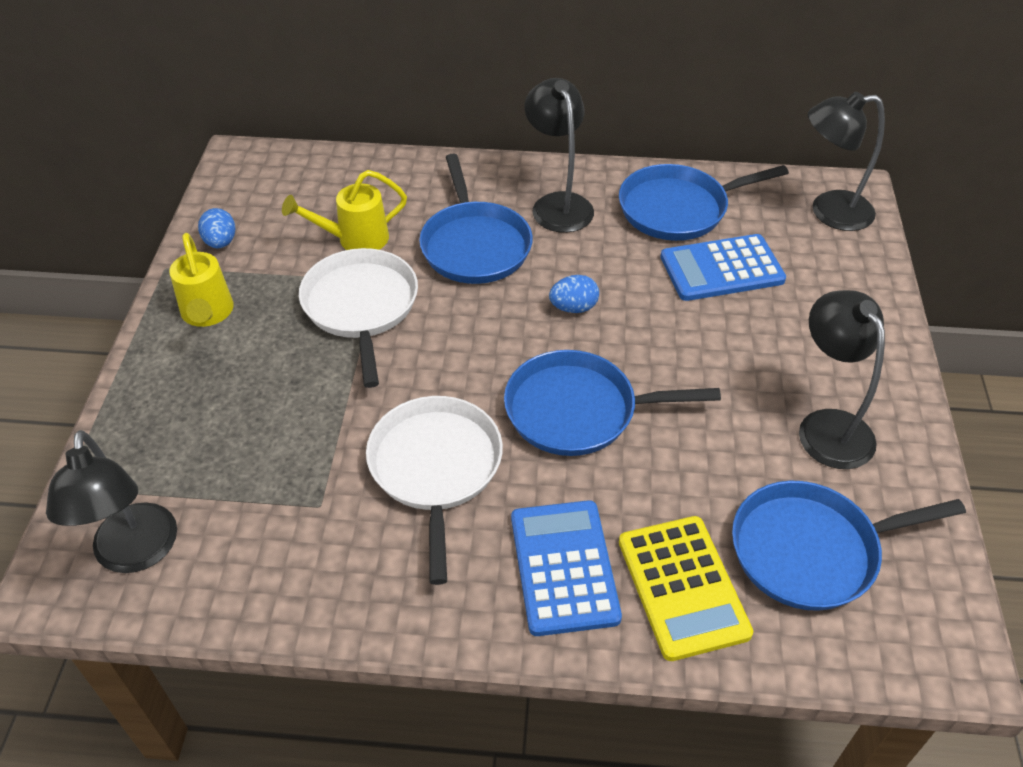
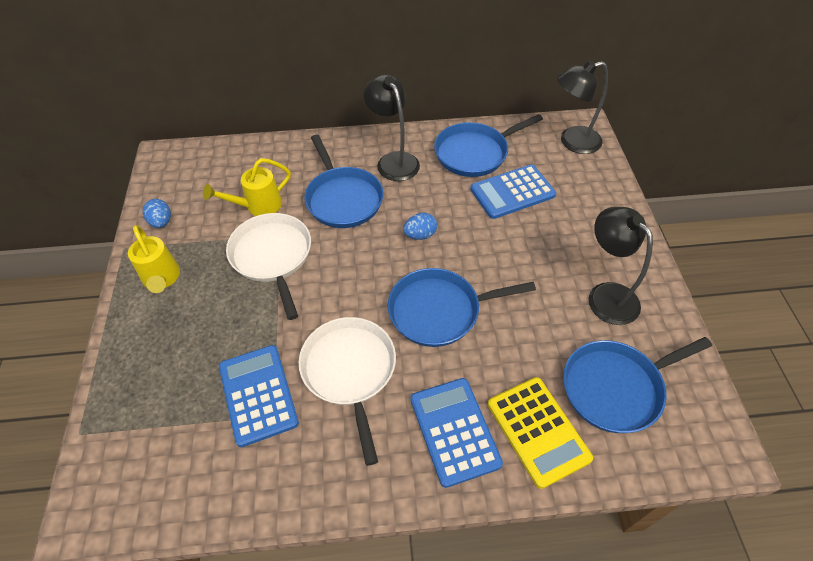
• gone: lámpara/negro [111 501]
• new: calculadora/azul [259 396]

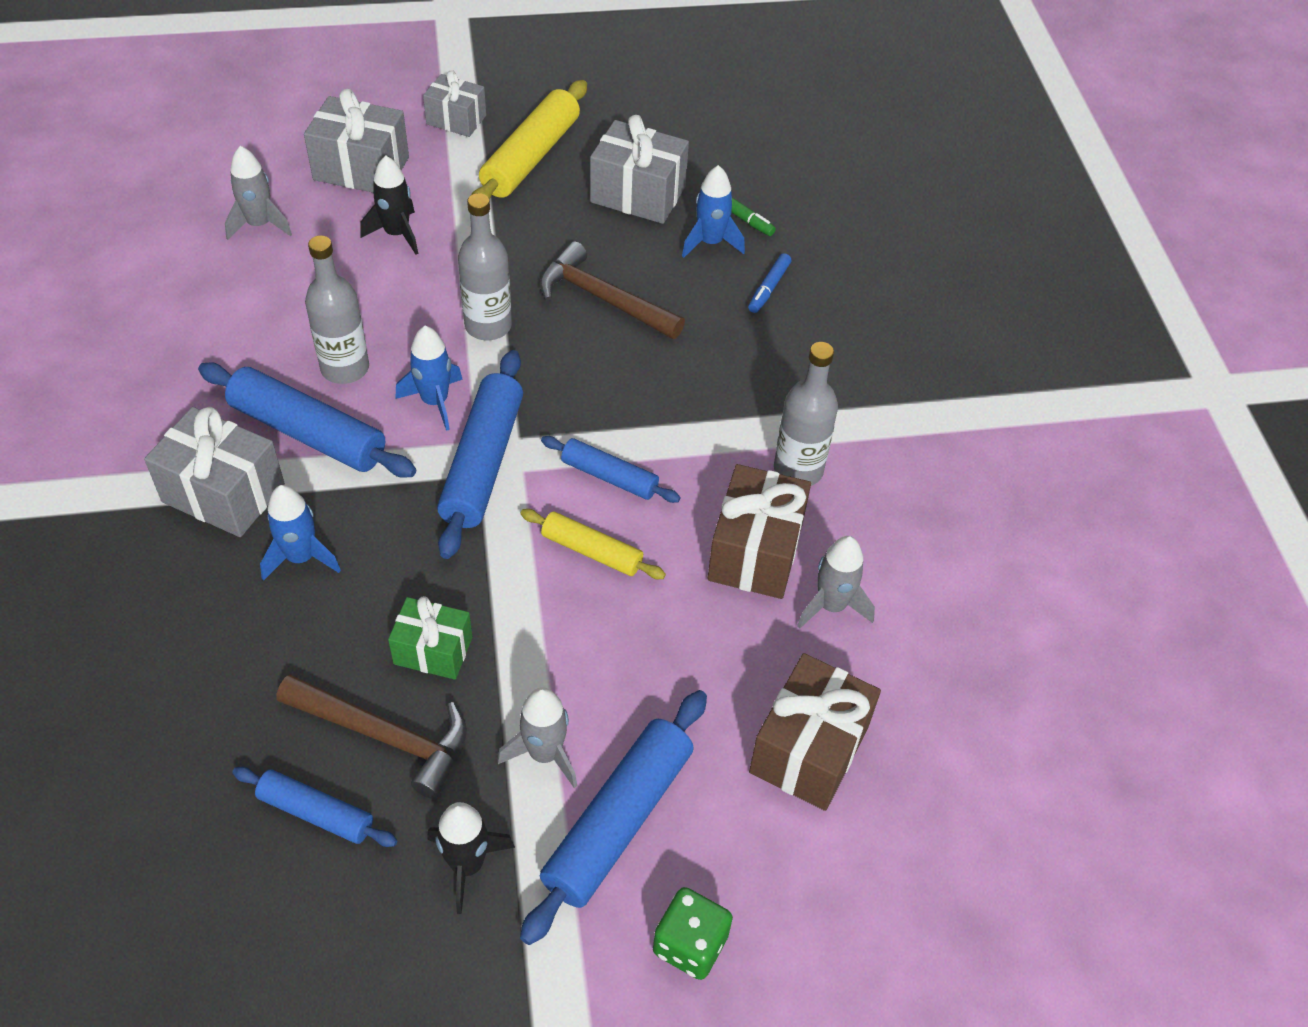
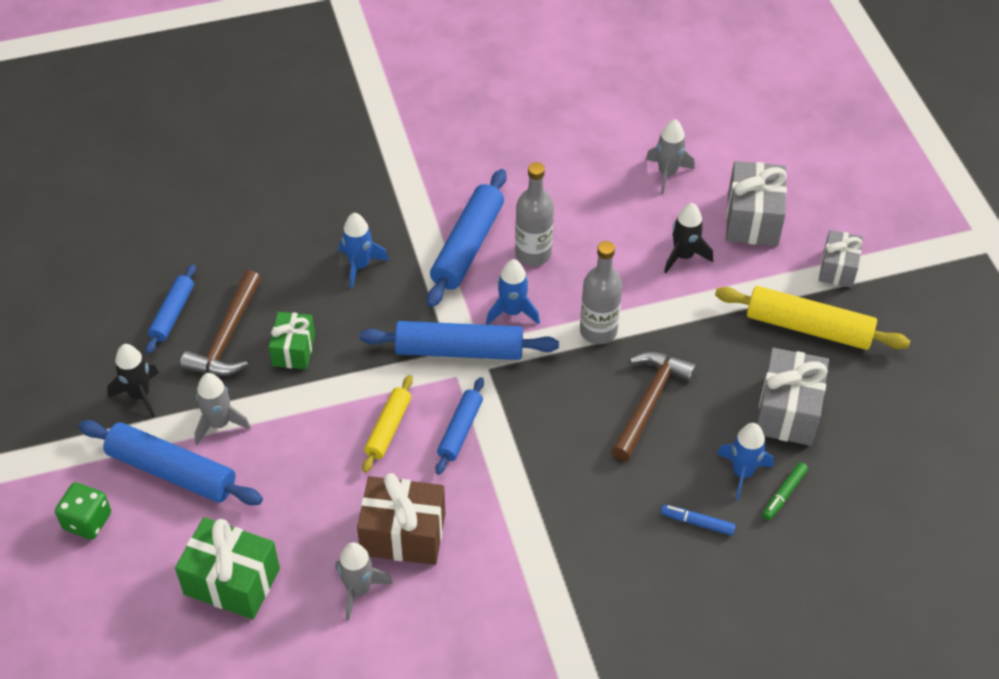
• gone: regalo/gris [214 472]
• repainted: regalo/marrón [815 732] to regalo/verde [227 568]
• gone: botella/gris [806 414]

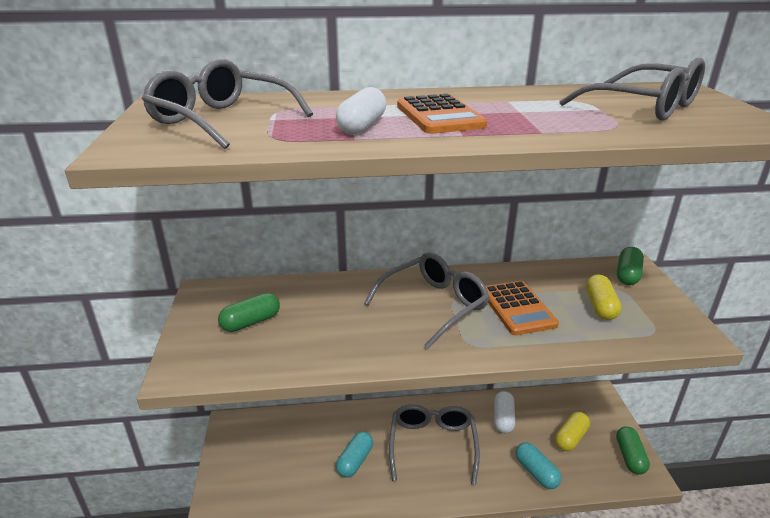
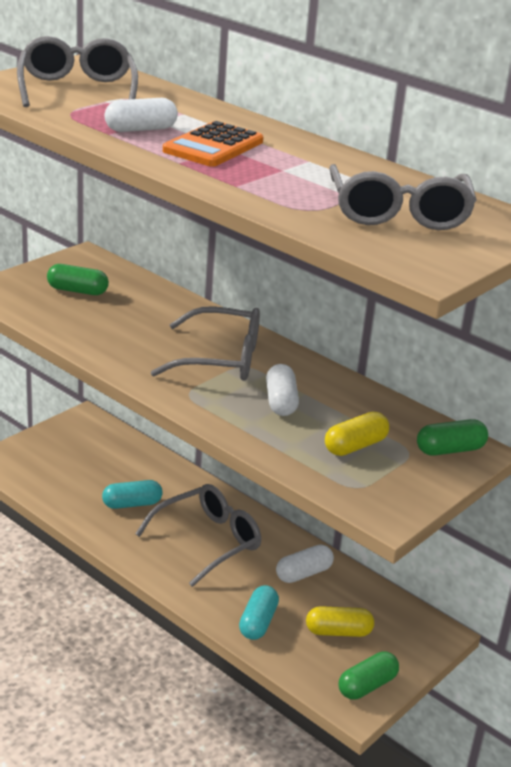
• swapped: calculadora/naranja [522 308] to cápsula/blanco [282 390]

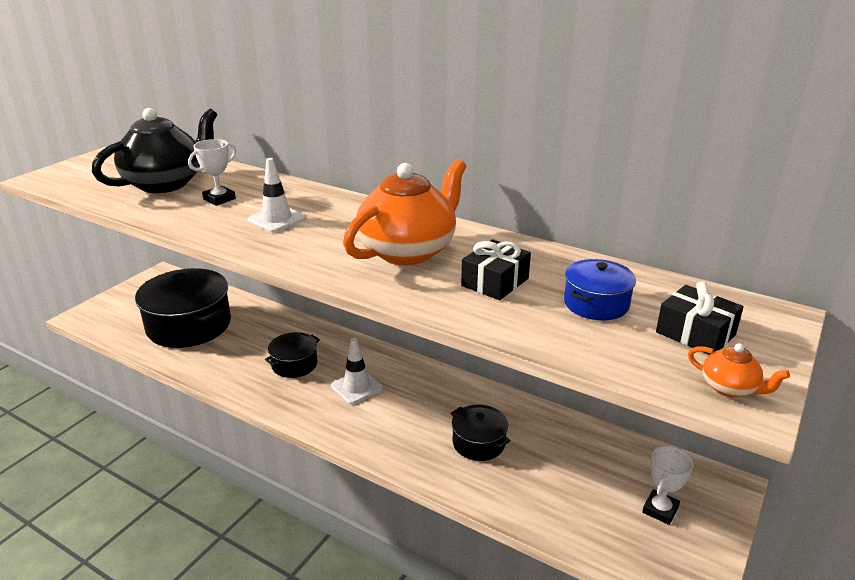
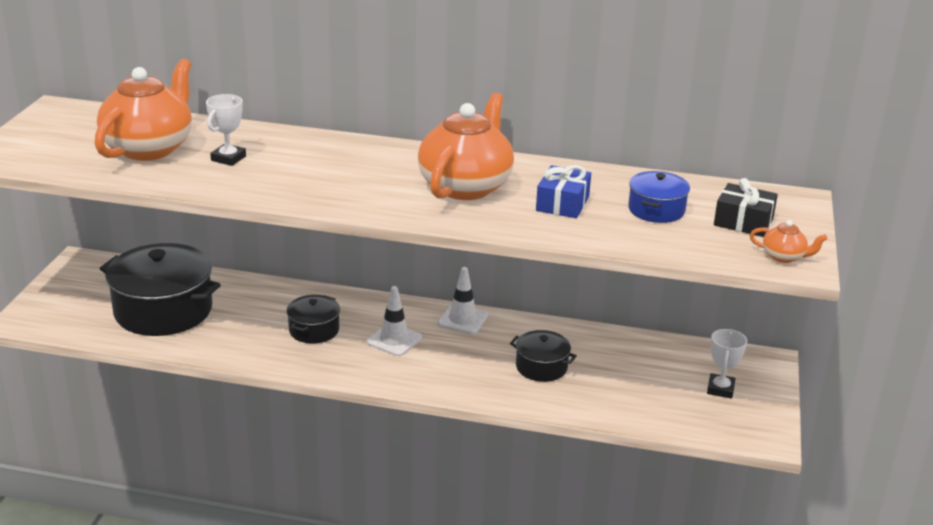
• repainted: tetera/negro [155 150] to tetera/naranja [143 110]
• shifted: cono de tráfico/blanco [276 195] to [462 300]
• repainted: regalo/negro [496 270] to regalo/azul [563 191]

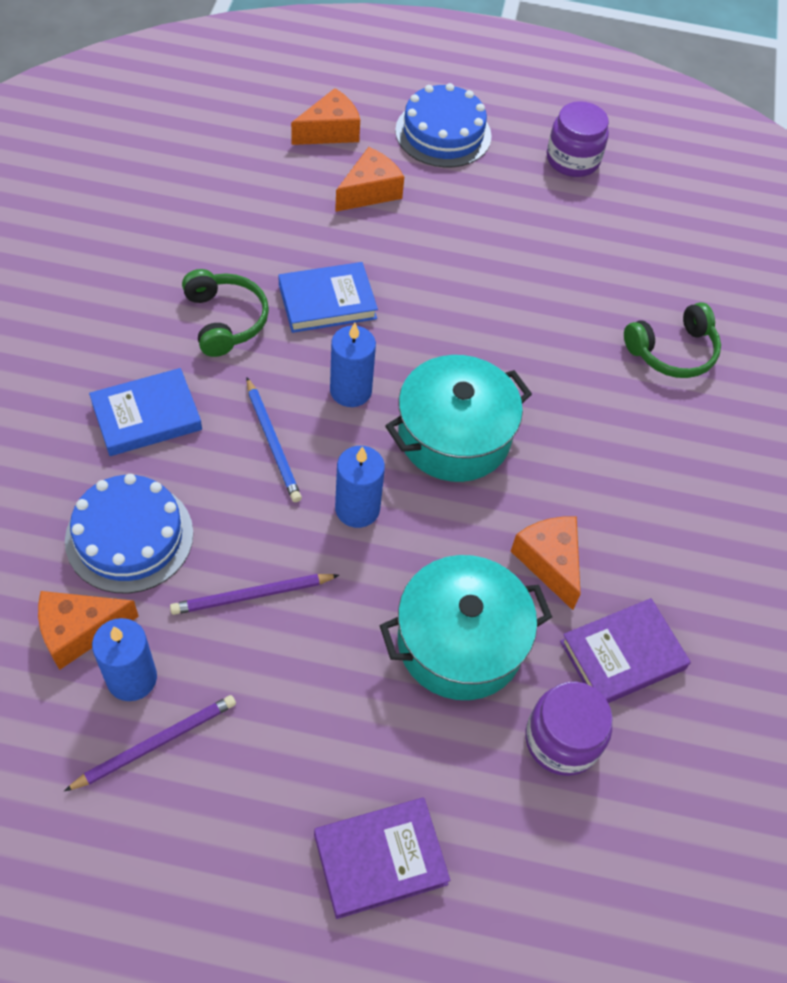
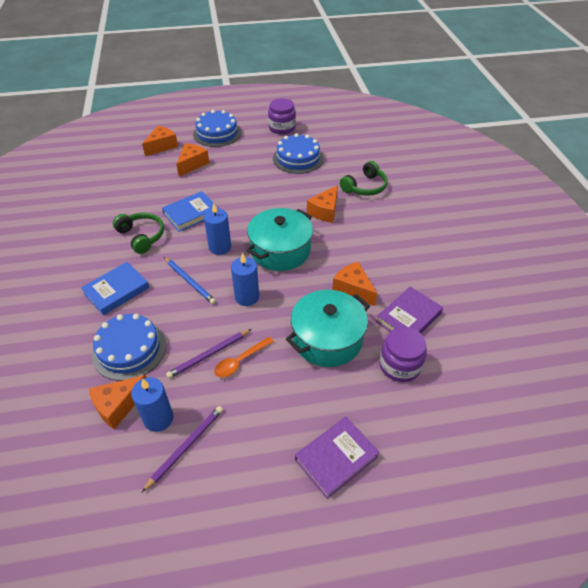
• new: cuchara/naranja [244 357]
• new: tarta/azul [298 153]
• new: queso/naranja [322 204]

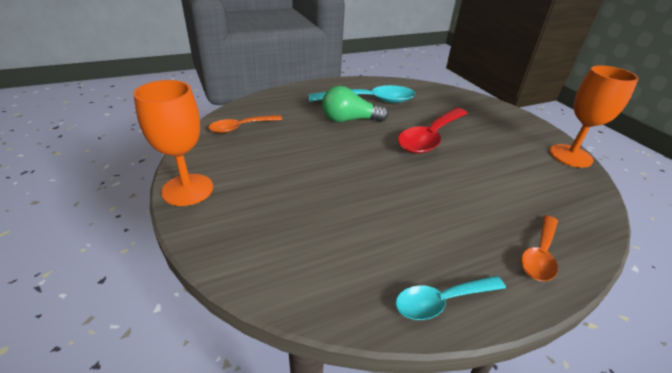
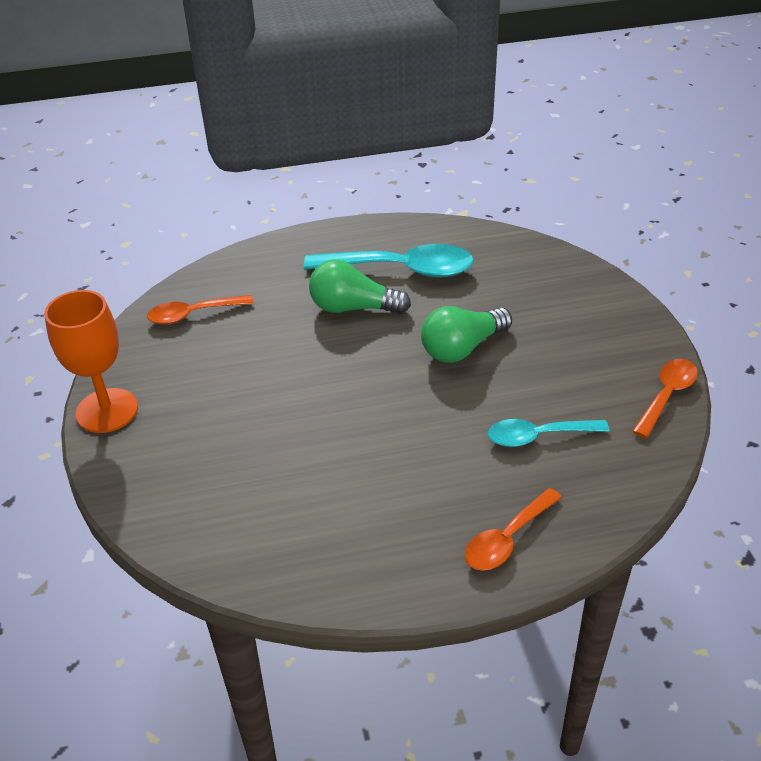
• shifted: cuchara/turquesa [450 298] to [548 433]
• swapped: cuchara/rojo [433 131] to bombilla/verde [466 334]
• swapped: copa/naranja [593 116] to cuchara/naranja [665 398]

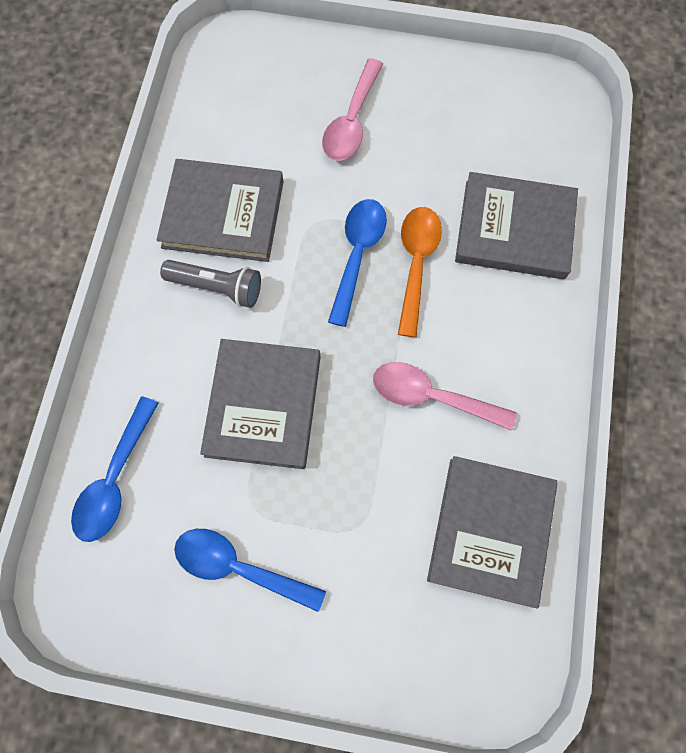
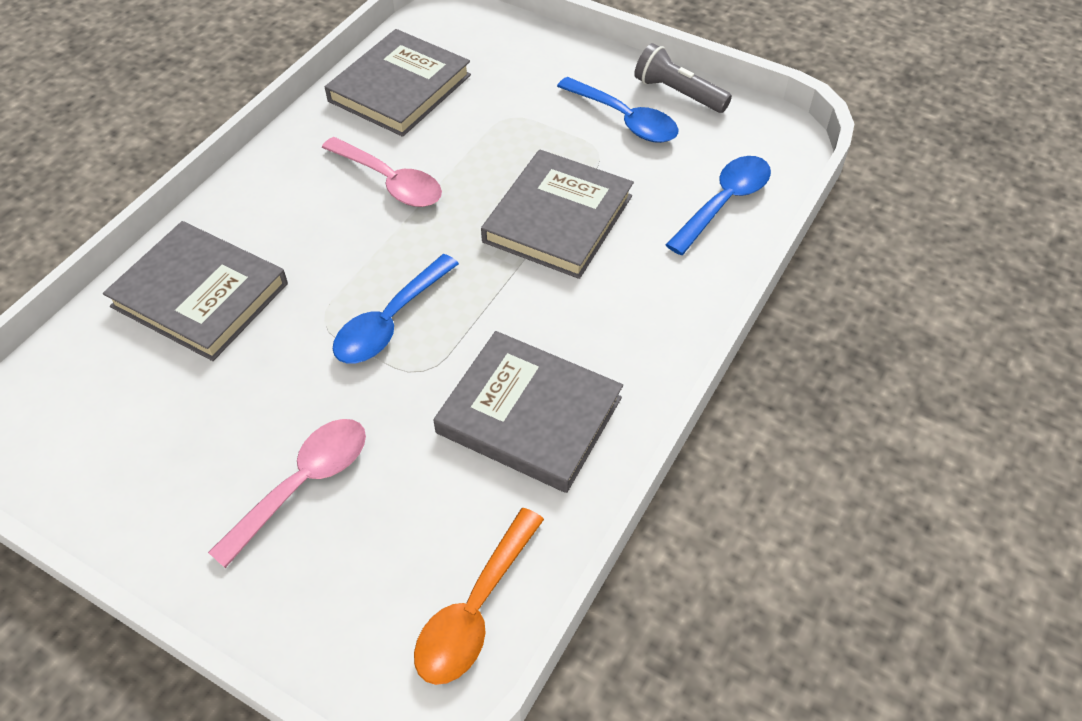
• shifted: lámpara de mano/gris [210 284] to [683 78]
• shifted: cuchara/naranja [420 272] to [479 596]

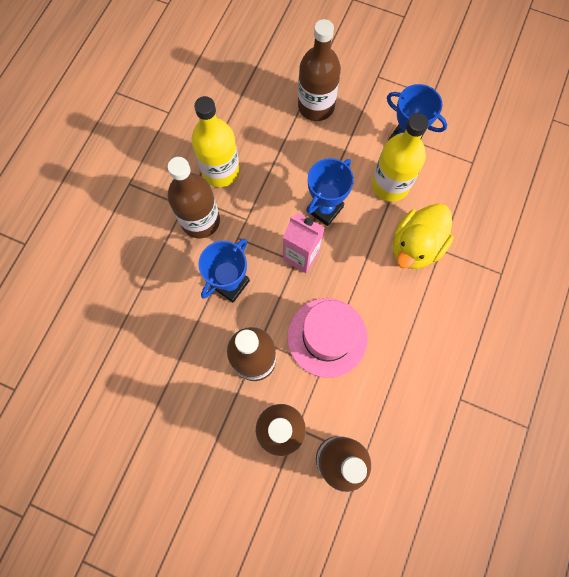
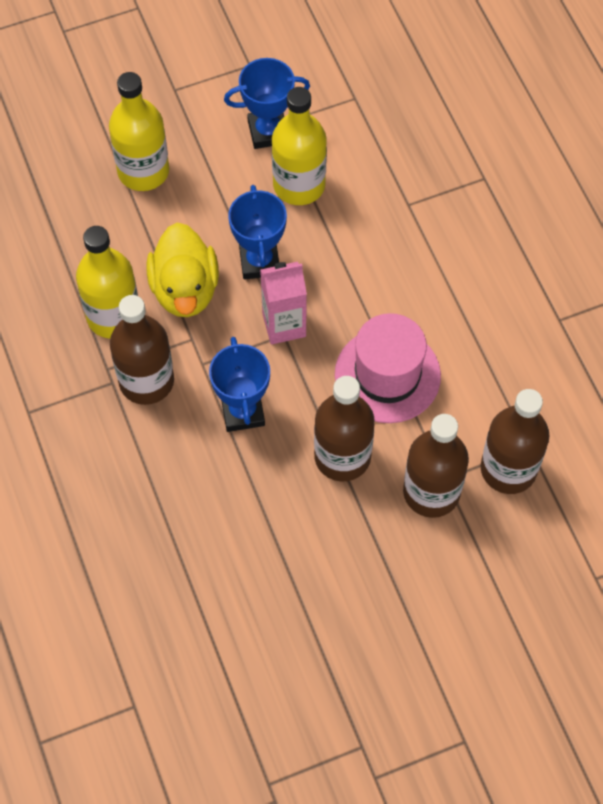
• repainted: botella/marrón [319 70] to botella/amarillo [139 131]
• shifted: pato/amarillo [423 236] to [183 270]

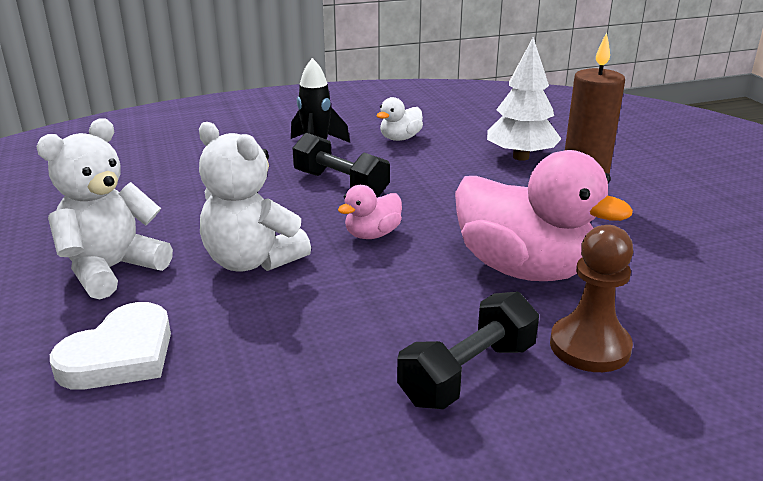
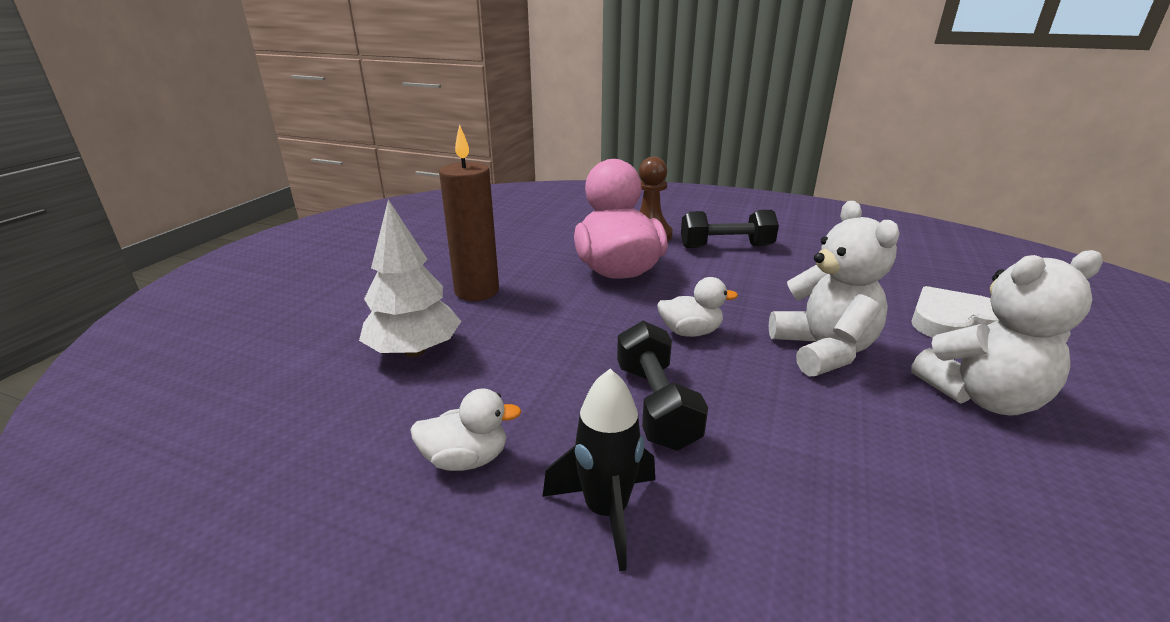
• repainted: pato/rosa [370 212] to pato/blanco [697 307]

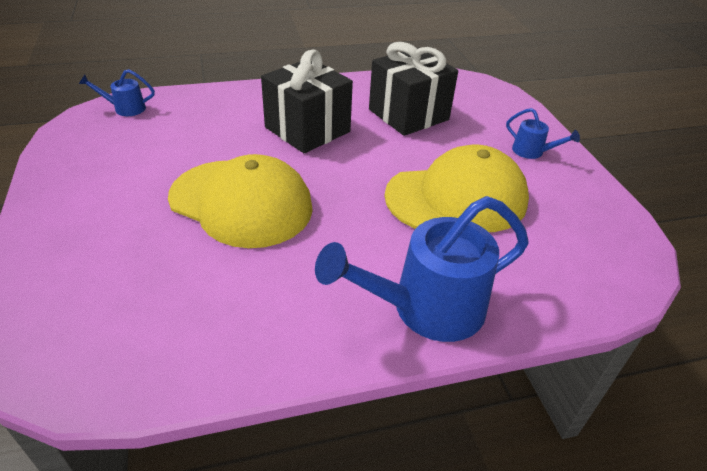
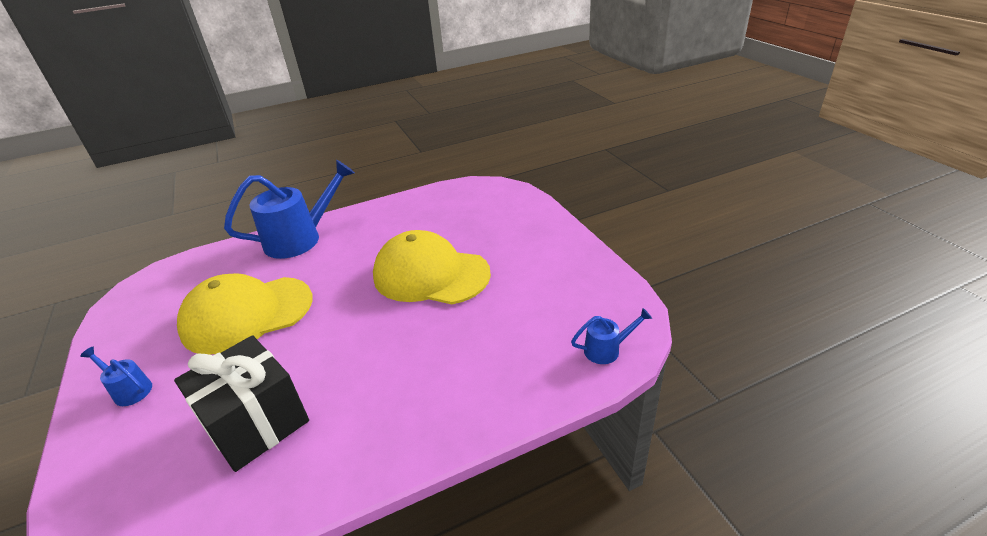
• gone: regalo/negro [307 101]

